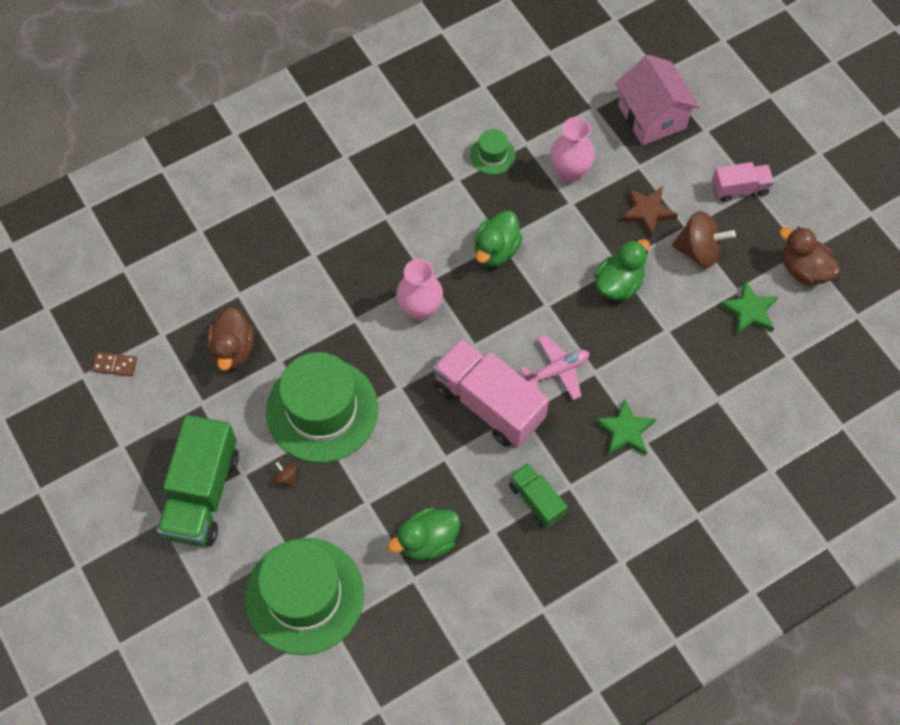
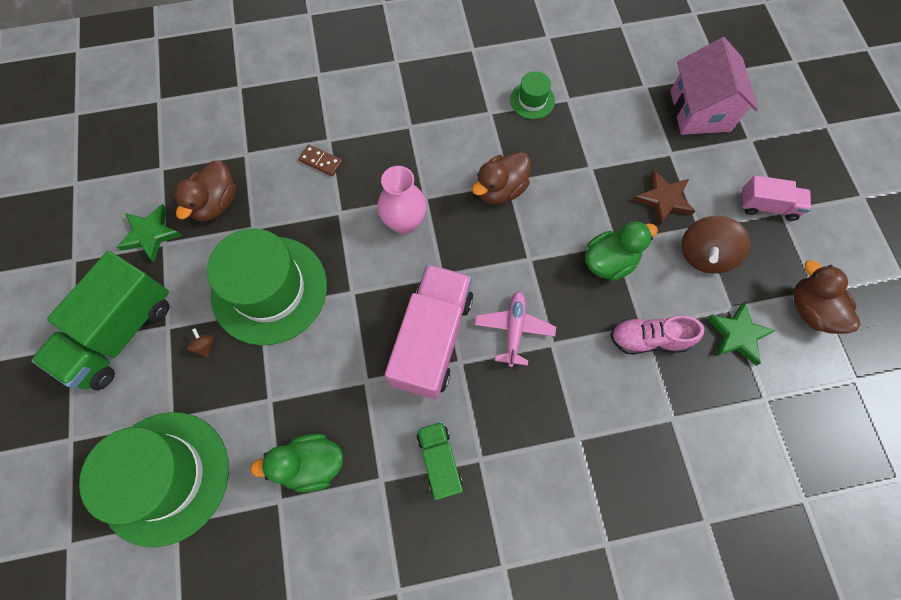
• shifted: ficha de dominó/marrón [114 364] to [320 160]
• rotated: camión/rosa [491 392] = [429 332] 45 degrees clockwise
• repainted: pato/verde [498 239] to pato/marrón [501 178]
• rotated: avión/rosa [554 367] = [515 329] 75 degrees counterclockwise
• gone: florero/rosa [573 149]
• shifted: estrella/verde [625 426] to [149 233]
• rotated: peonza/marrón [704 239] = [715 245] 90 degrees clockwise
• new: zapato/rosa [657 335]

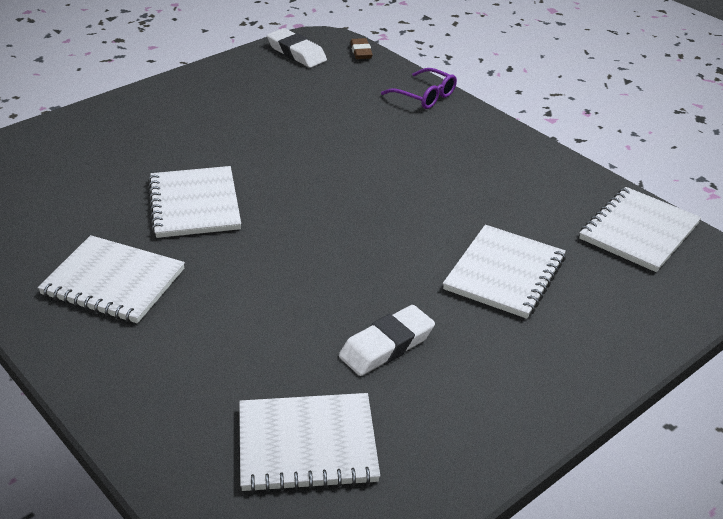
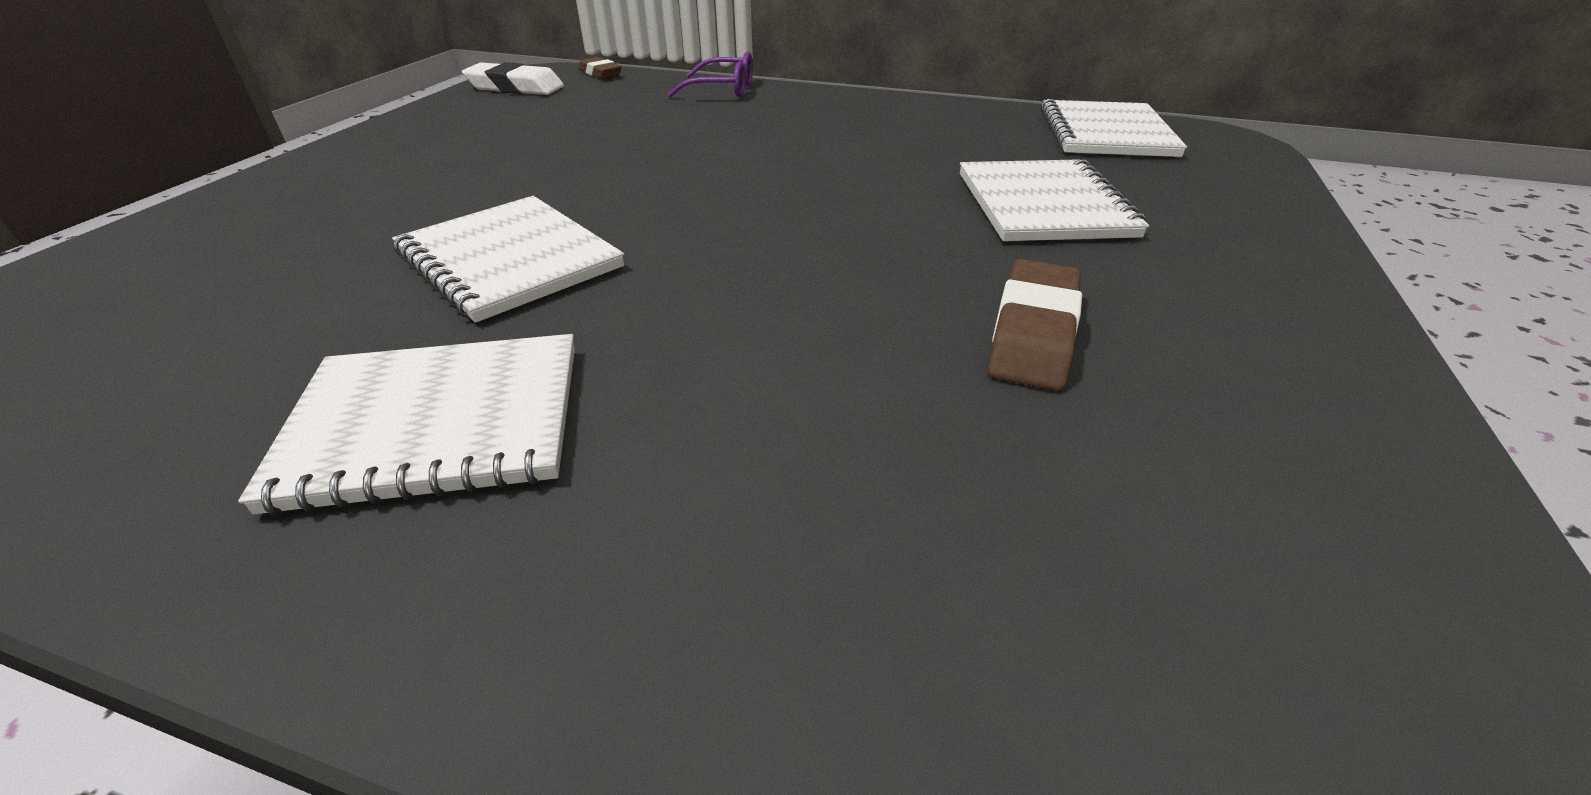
• gone: cuaderno/blanco [309 443]
• repainted: goma de borrar/blanco [387 340] to goma de borrar/marrón [1035 325]

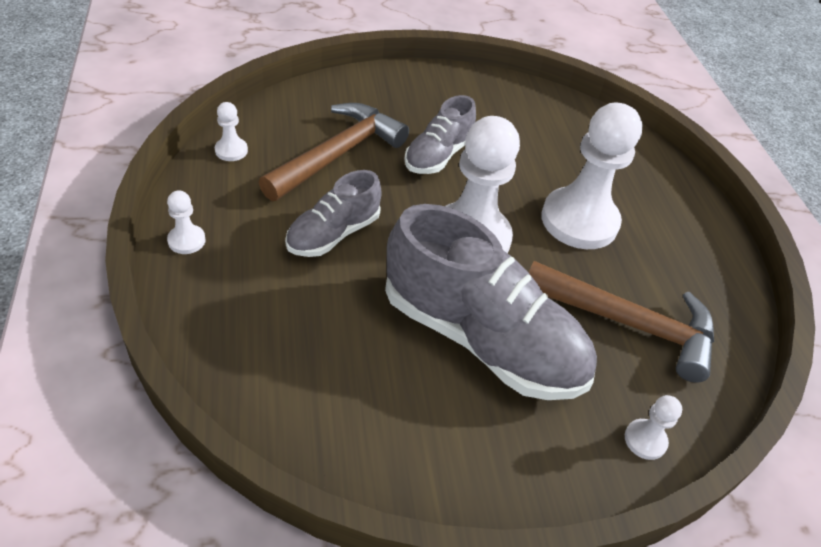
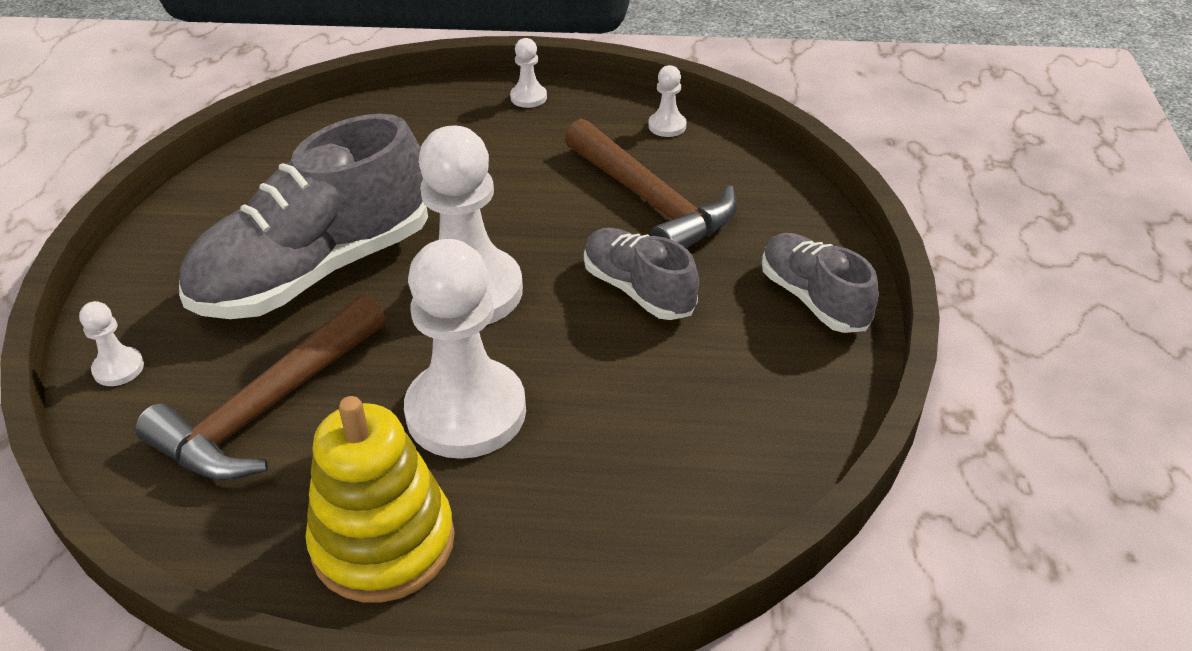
• shifted: zapato/gris [333 213] to [820 283]
• new: juguete apilable/amarillo [380 499]

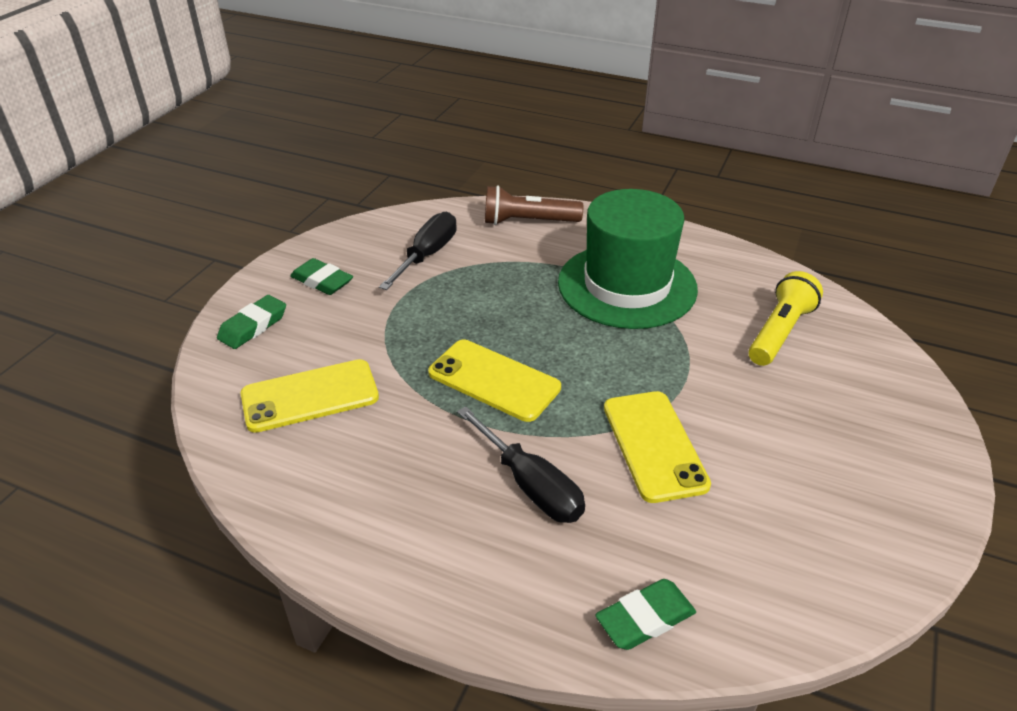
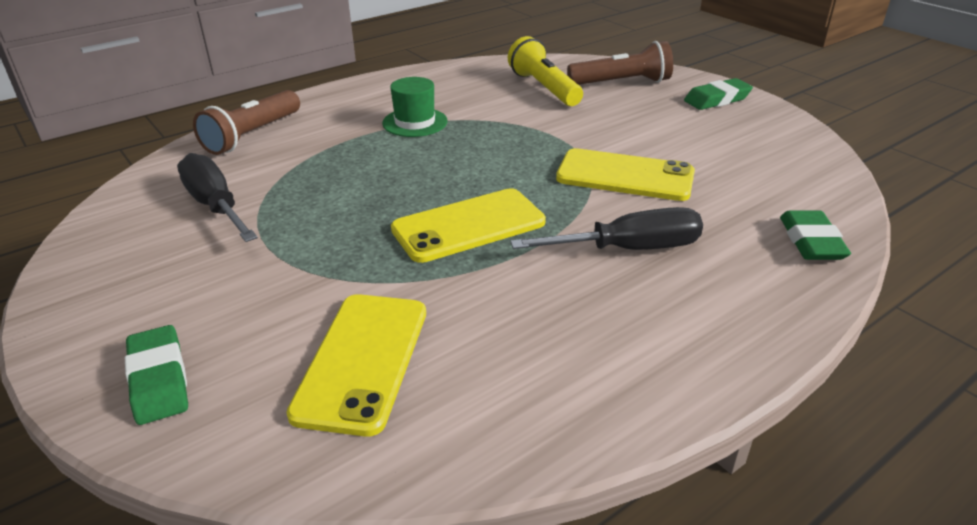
• shifted: goma de borrar/verde [321 276] to [718 94]
• scaled: sombrero/verde [628 259] = [415 107] x0.45
• new: lámpara de mano/marrón [620 63]

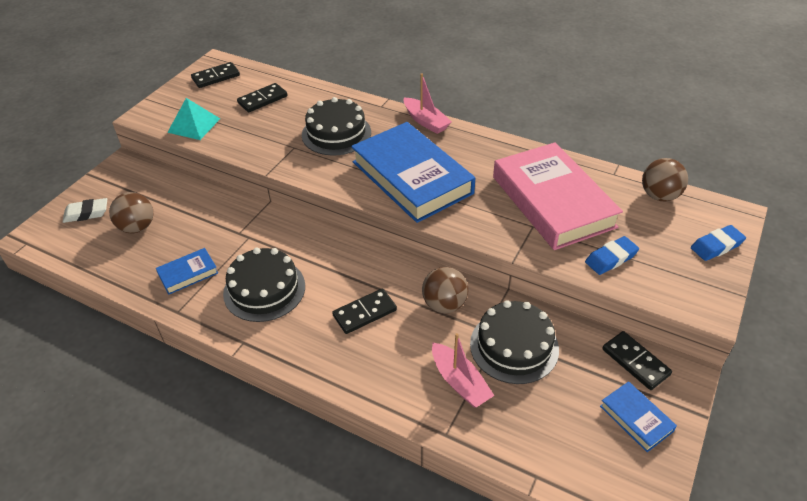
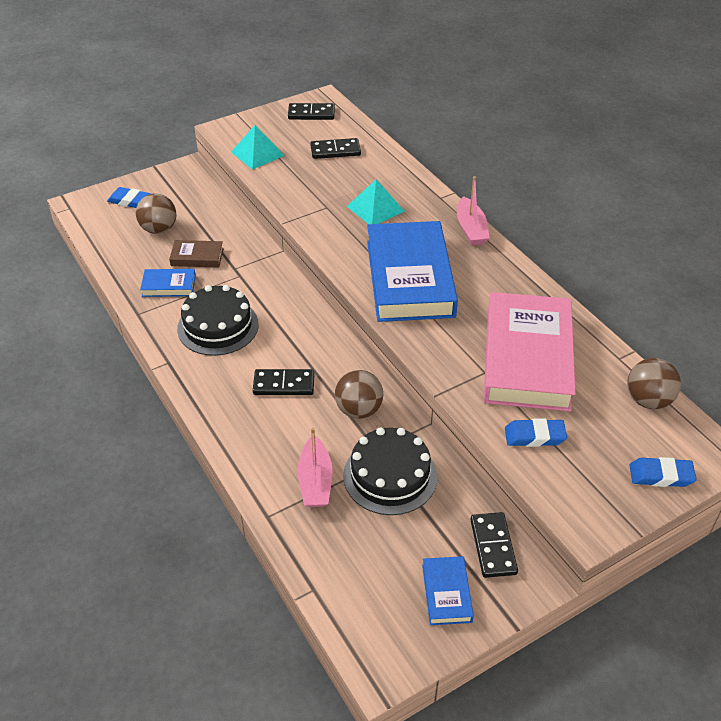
• repainted: goma de borrar/blanco [85 210] to goma de borrar/azul [129 197]
• swapped: tarta/negro [336 126] to pirámide/turquesa [376 201]
• new: libro/marrón [196 253]

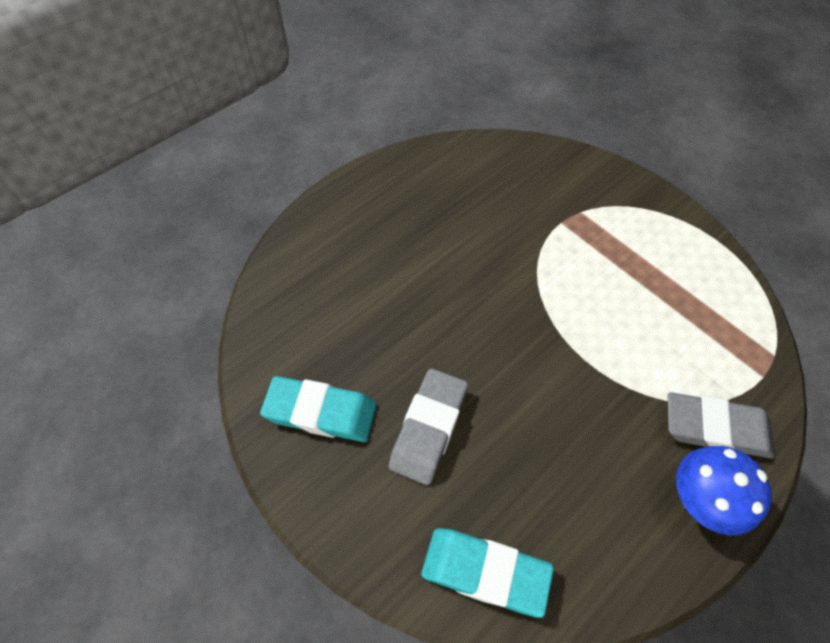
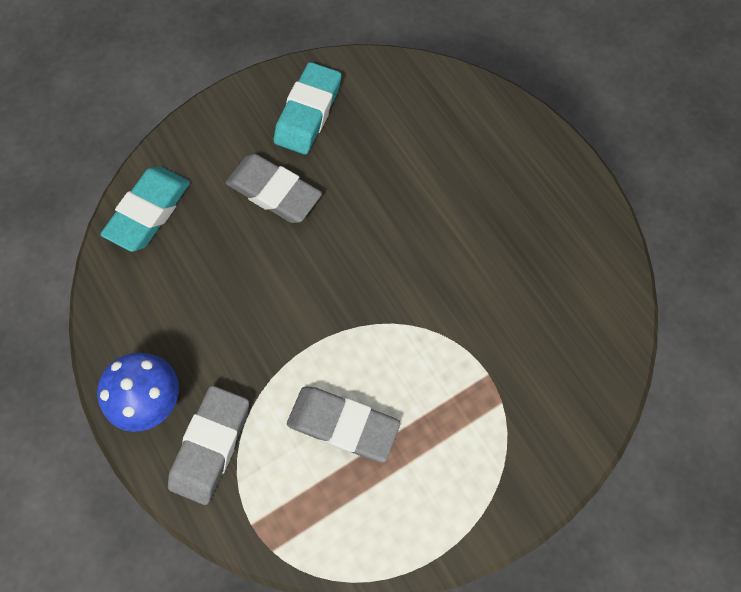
• new: goma de borrar/gris [343 424]

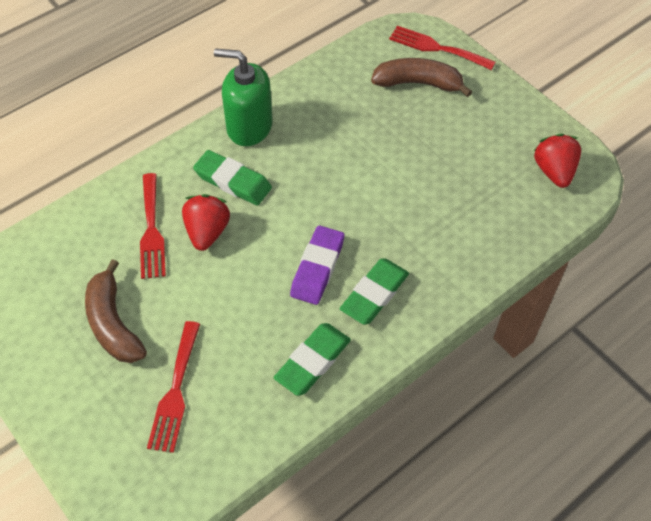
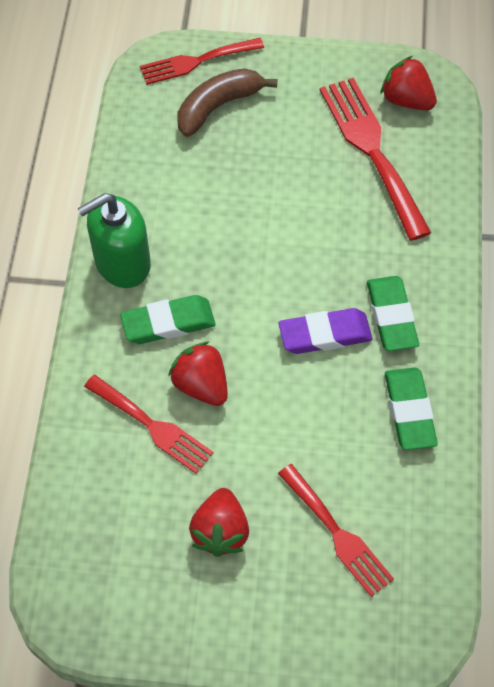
• swapped: plátano/marrón [116 311] to fresa/rojo [219 522]
• rotated: goma de borrar/morado [317 265] = [326 331] 75 degrees counterclockwise
• new: tenedor/rojo [375 159]

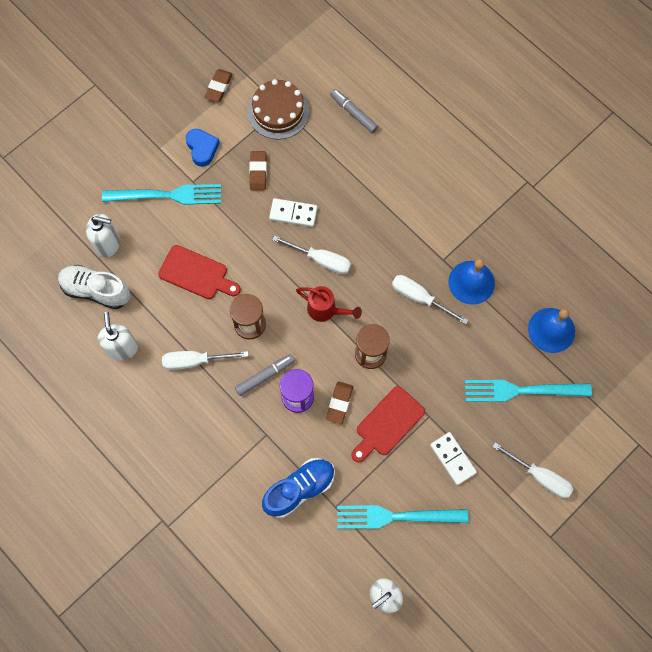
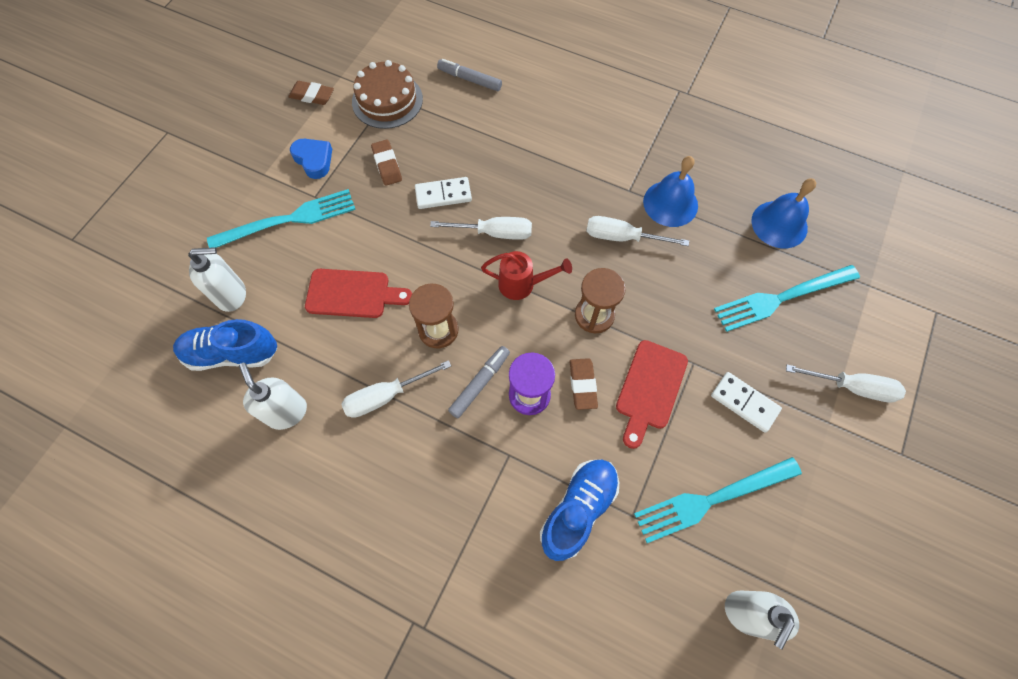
• repainted: zapato/blanco [94 287] to zapato/azul [225 345]
• rotated: goma de borrar/marrón [218 85] = [311 93] 75 degrees counterclockwise

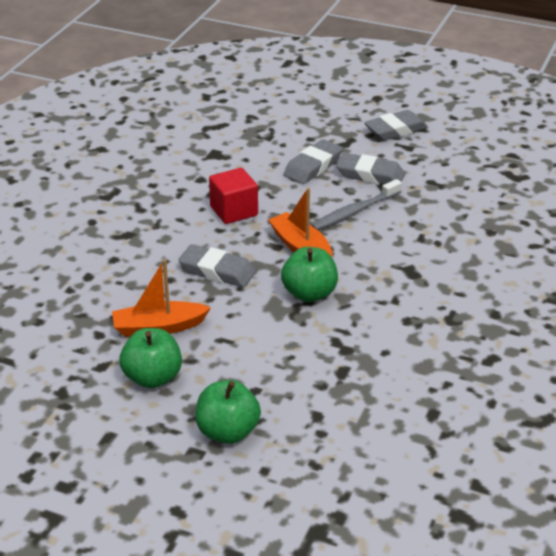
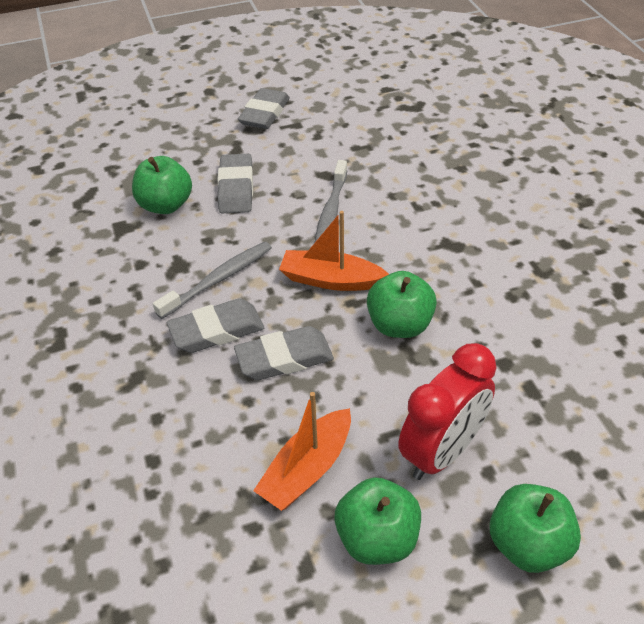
• swapped: cubo/rojo [233 196] to cepillo de dientes/gris [212 280]
• shifted: goma de borrar/gris [370 168] to [215 325]
• new: manzana/verde [162 185]
• new: despertador/rojo [447 411]

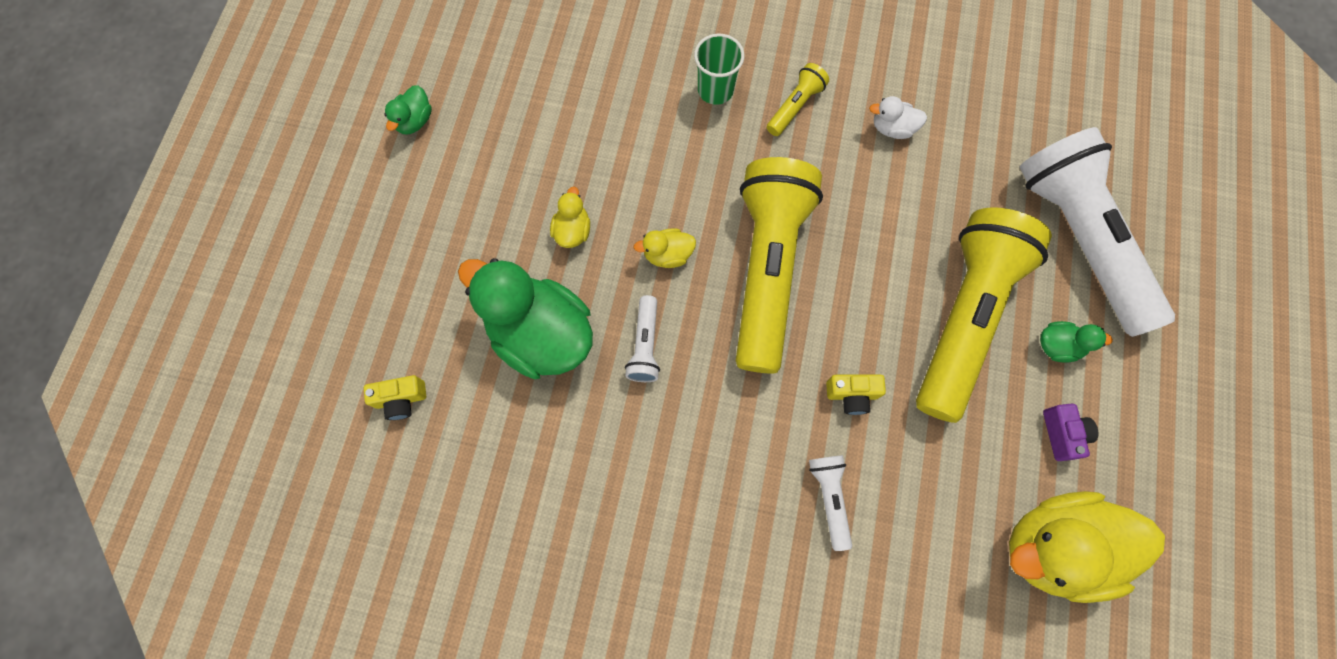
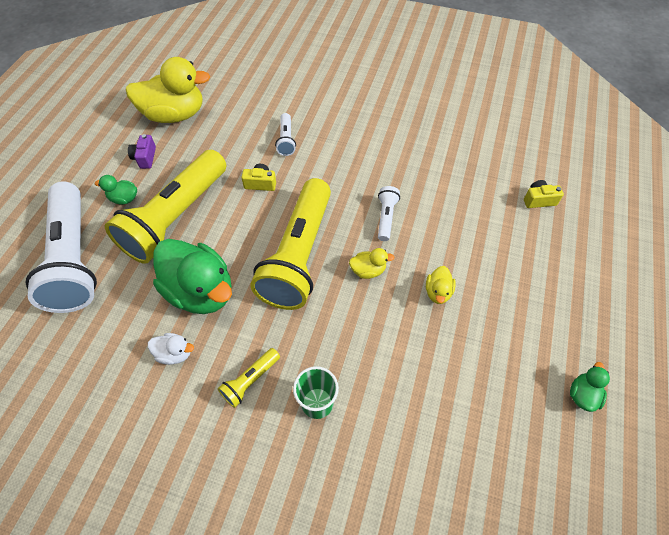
• shifted: pato/verde [525 318] to [192 276]

